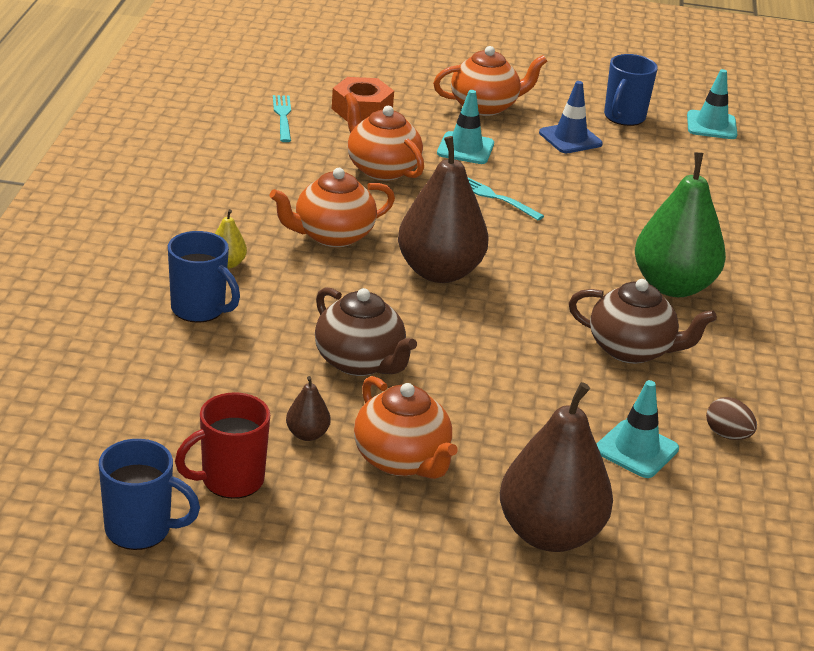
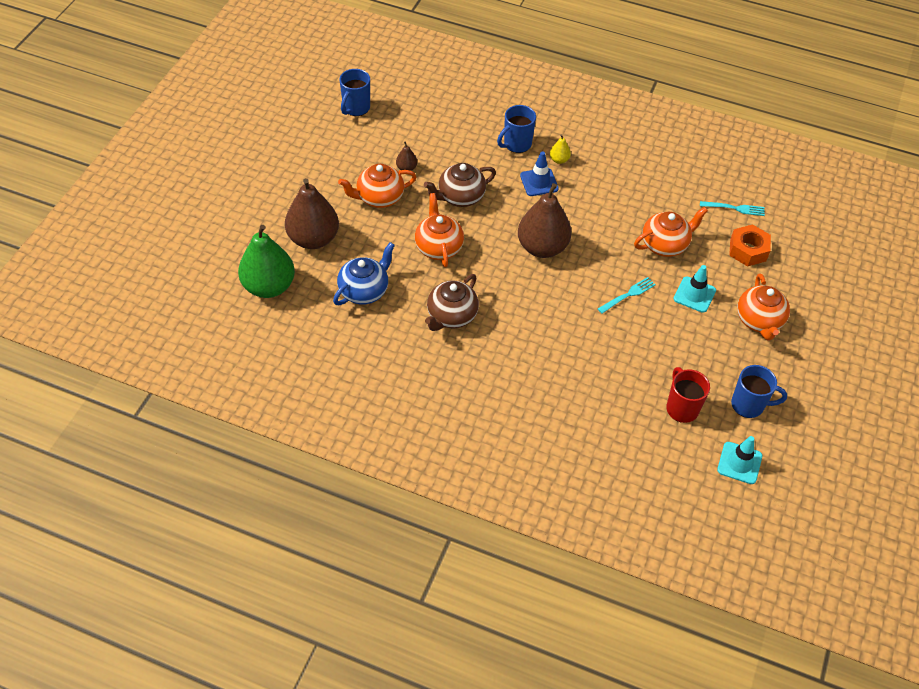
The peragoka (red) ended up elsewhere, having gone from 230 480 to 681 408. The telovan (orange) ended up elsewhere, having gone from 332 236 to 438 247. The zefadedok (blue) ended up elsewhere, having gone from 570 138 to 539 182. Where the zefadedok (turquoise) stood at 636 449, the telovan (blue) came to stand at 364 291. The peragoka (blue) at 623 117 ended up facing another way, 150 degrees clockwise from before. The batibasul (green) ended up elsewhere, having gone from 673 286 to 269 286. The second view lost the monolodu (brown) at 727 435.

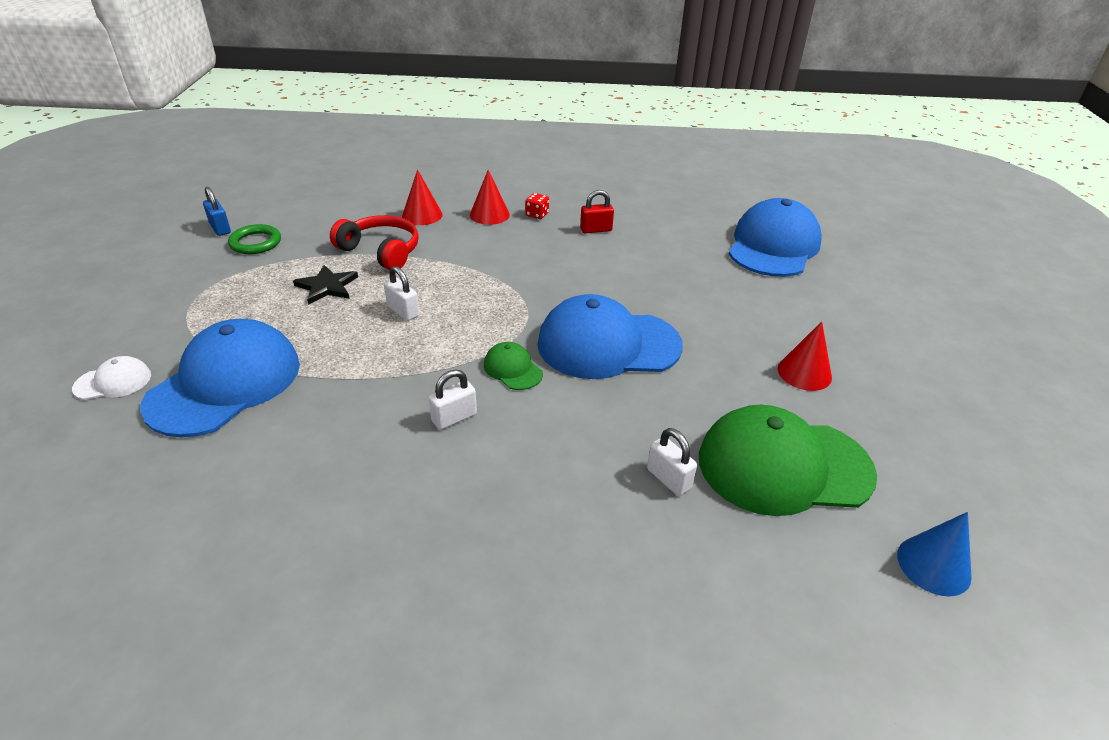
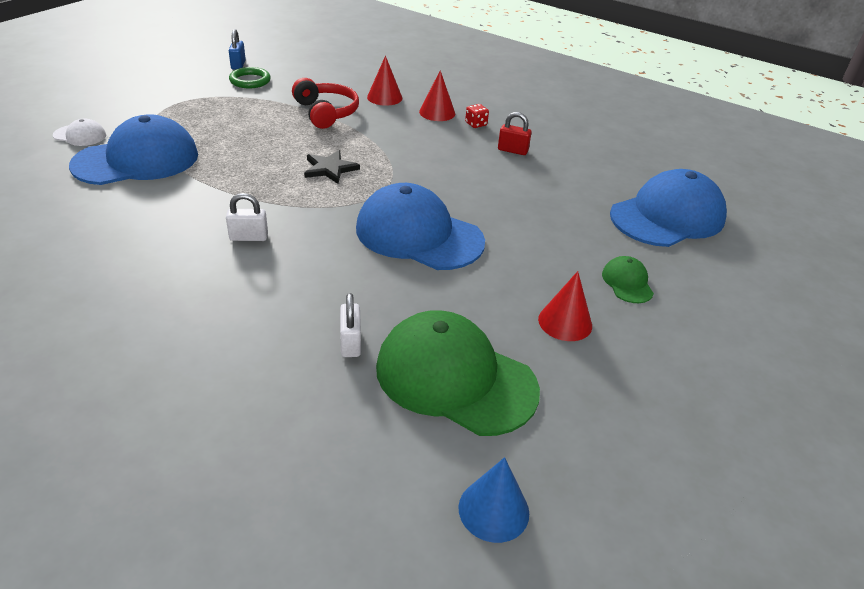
The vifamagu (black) ended up elsewhere, having gone from 327 286 to 330 169. The second view lost the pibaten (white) at 403 311. The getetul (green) ended up elsewhere, having gone from 512 369 to 627 282.

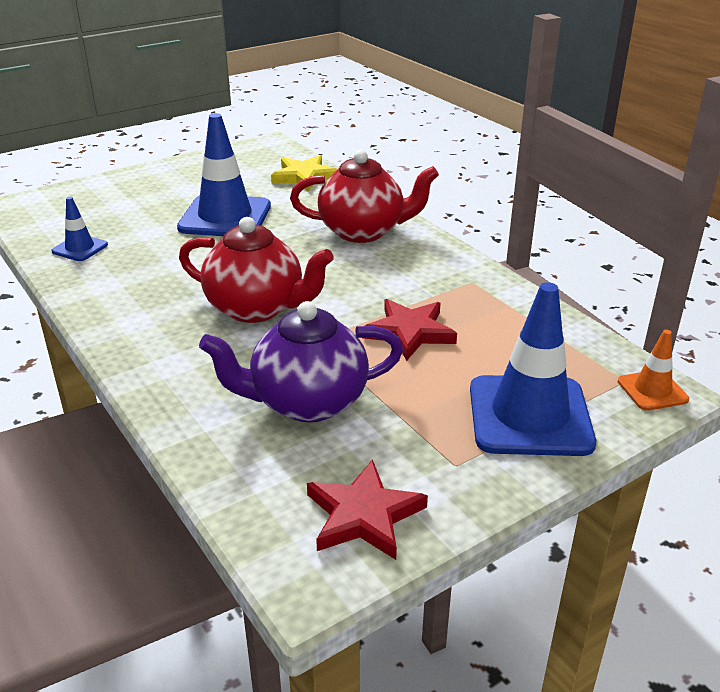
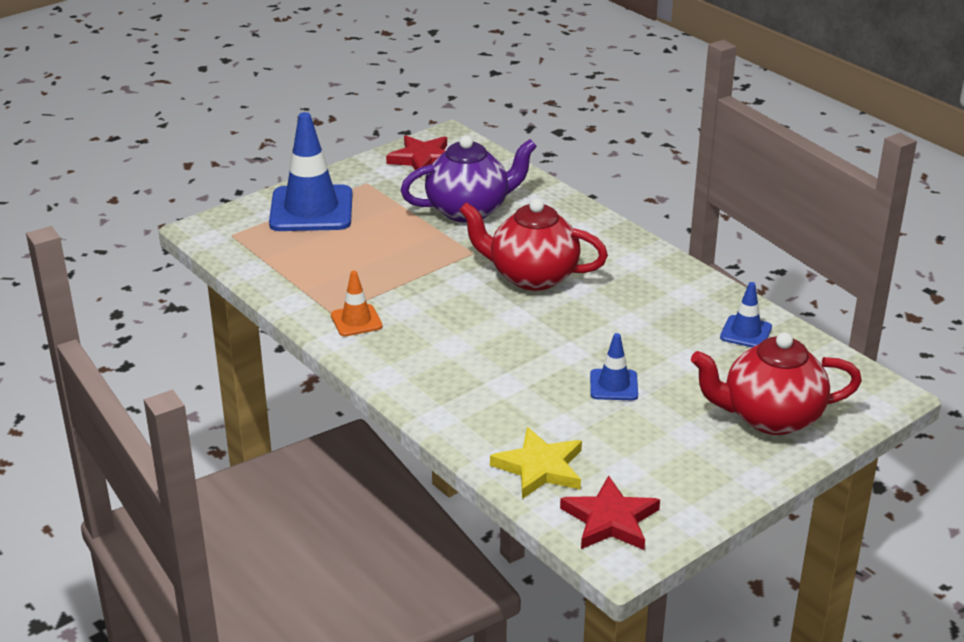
The size of the zefadedok (blue) at 225 217 changed by a factor of 0.49. The telovan (red) ended up elsewhere, having gone from 363 231 to 770 417. The vifamagu (red) ended up elsewhere, having gone from 409 332 to 610 520. The zefadedok (orange) ended up elsewhere, having gone from 652 390 to 356 321.

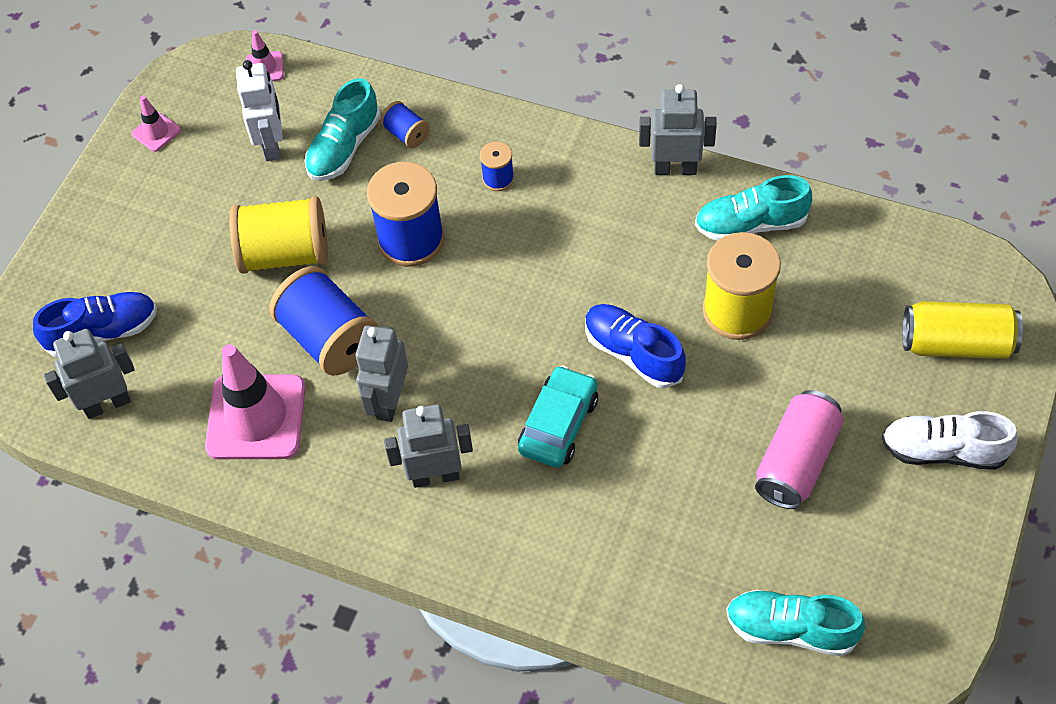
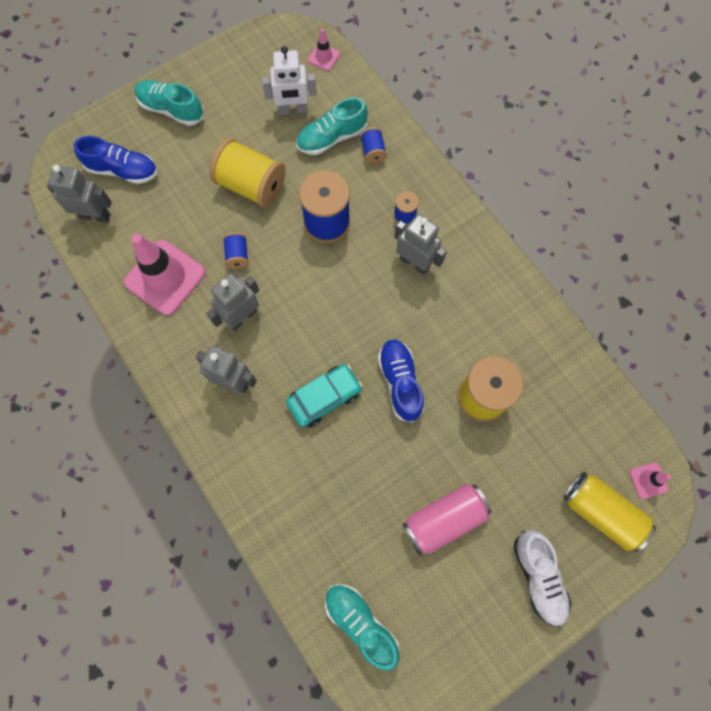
The zefadedok (pink) ended up elsewhere, having gone from 156 132 to 648 480. The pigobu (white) at 272 144 ended up facing another way, 60 degrees clockwise from before. The size of the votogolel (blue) at 329 339 changed by a factor of 0.49. The pigobu (grey) ended up elsewhere, having gone from 675 168 to 415 262. The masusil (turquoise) ended up elsewhere, having gone from 751 224 to 171 109. The masusil (white) at 943 451 ended up facing another way, 150 degrees counterclockwise from before.

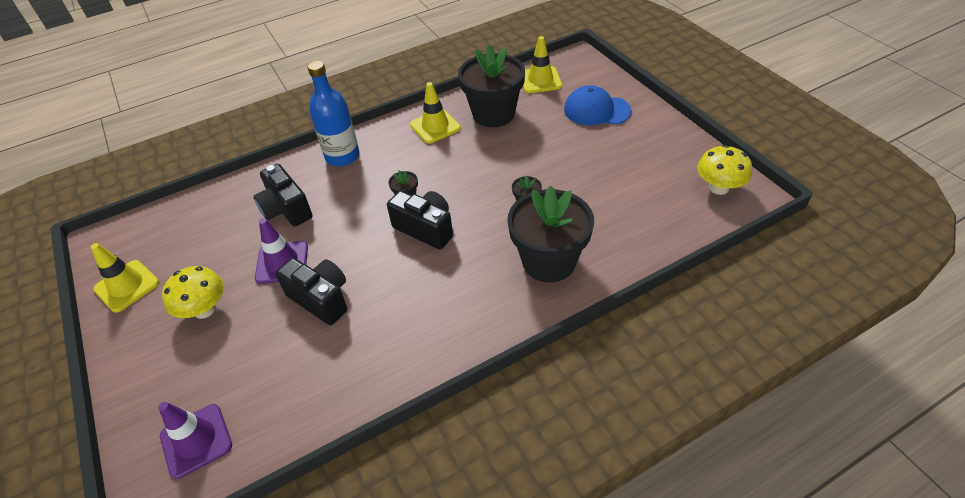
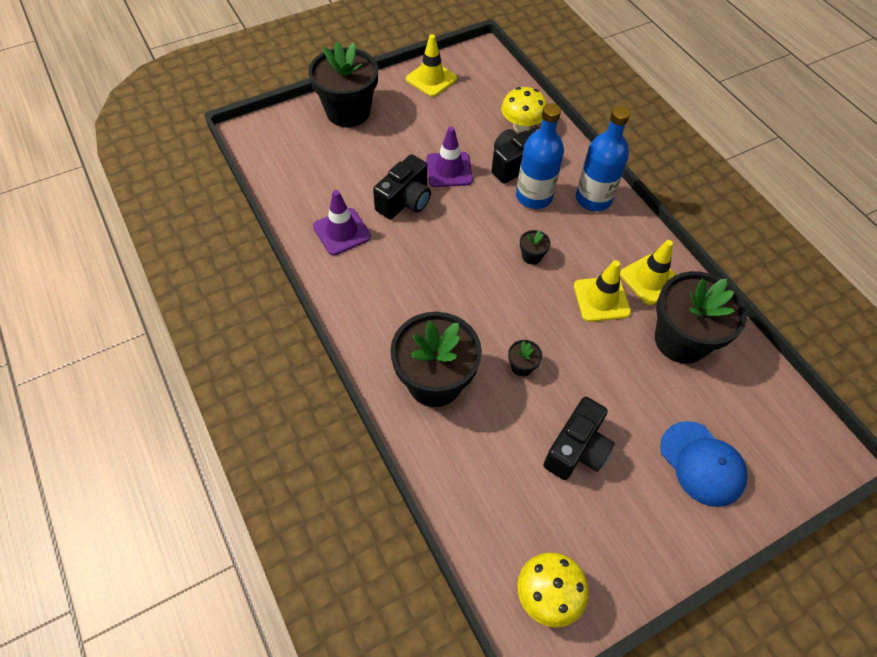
The zefadedok (purple) ended up elsewhere, having gone from 196 440 to 342 232. The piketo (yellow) ended up elsewhere, having gone from 204 309 to 521 126. The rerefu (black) ended up elsewhere, having gone from 425 229 to 576 449. The zefadedok (yellow) ended up elsewhere, having gone from 540 80 to 601 299. The getetul (blue) at 596 110 ended up facing another way, 135 degrees clockwise from before. The second view gained the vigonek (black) at 348 112. The second view gained the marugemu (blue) at 534 196.

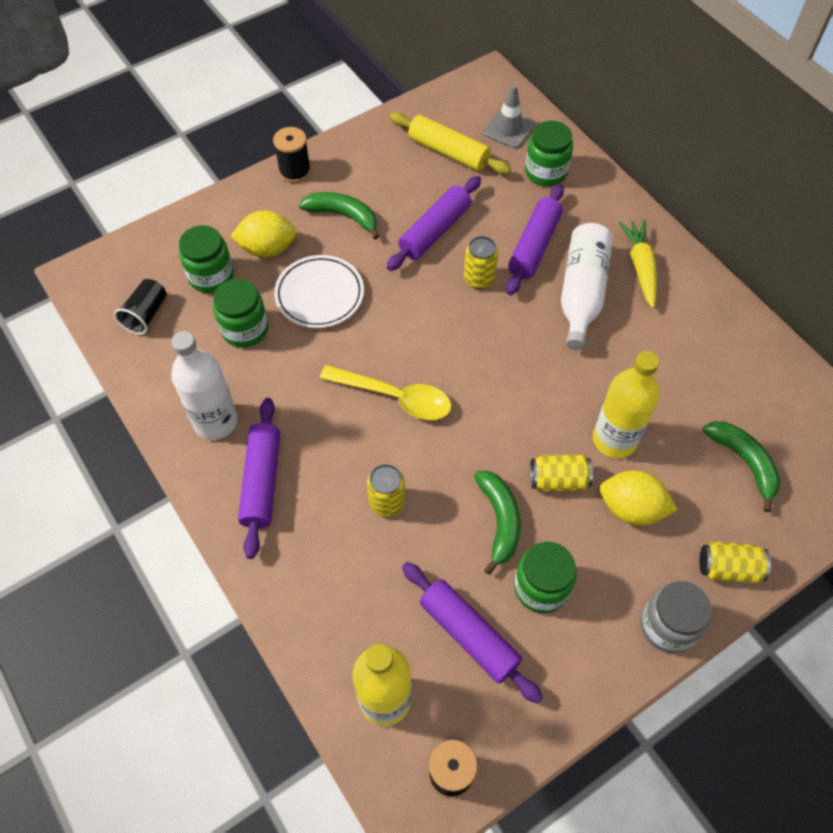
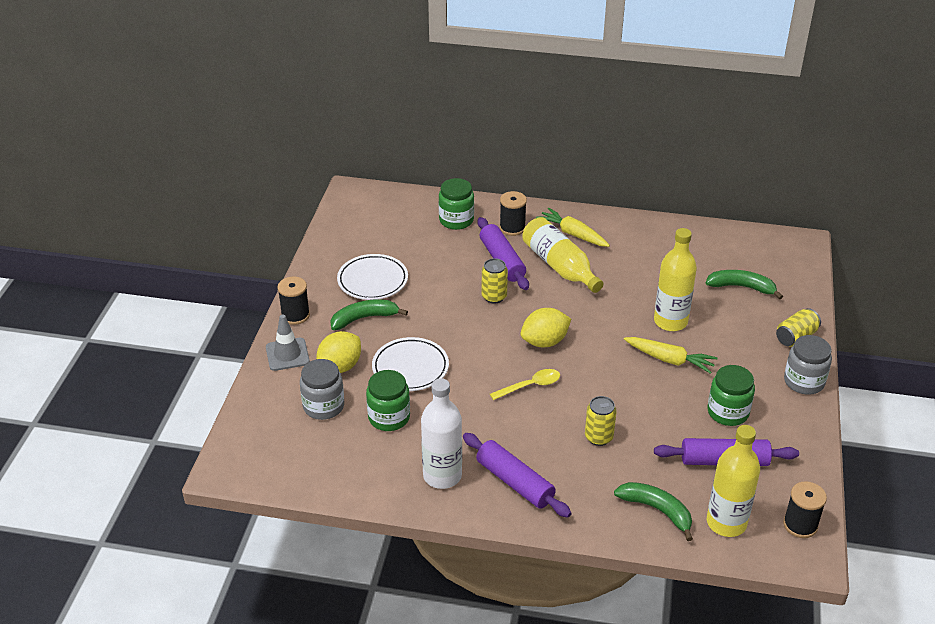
The second view lost the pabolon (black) at 146 314. What was the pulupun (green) at 211 276 turned into the pulupun (grey) at 323 406. The size of the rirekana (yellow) at 394 397 changed by a factor of 0.67. The second view lost the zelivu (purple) at 434 230. The second view lost the zelivu (yellow) at 448 152. The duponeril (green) ended up elsewhere, having gone from 499 521 to 657 510. The zefadedok (grey) ended up elsewhere, having gone from 508 129 to 287 354. Where the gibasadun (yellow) stood at 558 480, the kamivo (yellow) came to stand at 669 360. What was the marugemu (white) at 581 293 turned into the marugemu (yellow) at 560 266. The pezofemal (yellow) ended up elsewhere, having gone from 631 508 to 544 342. The second view gained the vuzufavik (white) at 372 281. The second view gained the votogolel (black) at 512 228.

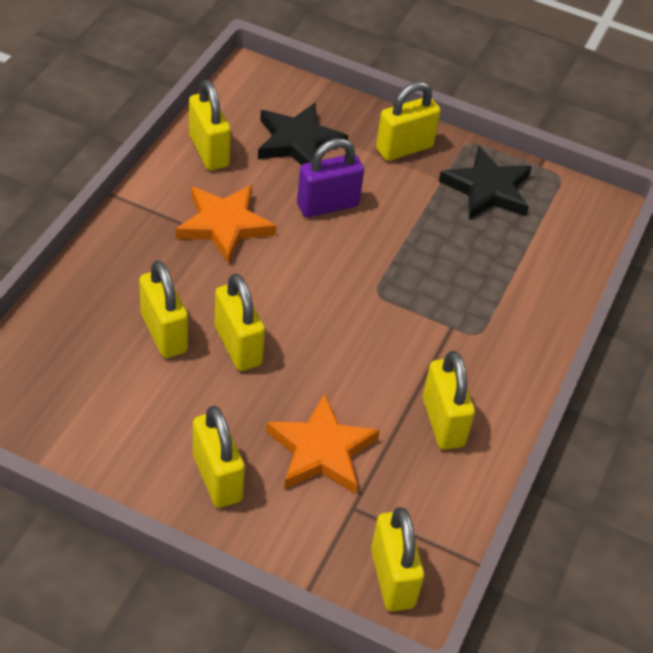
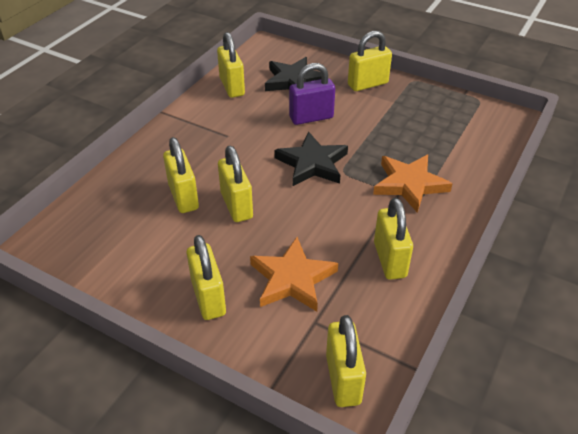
The vifamagu (orange) ended up elsewhere, having gone from 224 225 to 409 184. The vifamagu (black) ended up elsewhere, having gone from 487 189 to 312 163.

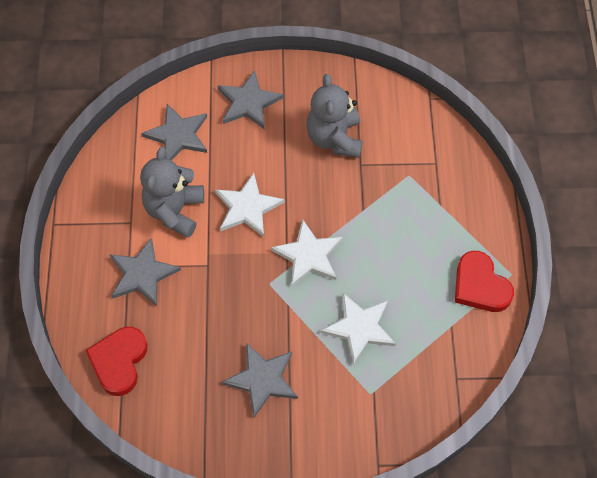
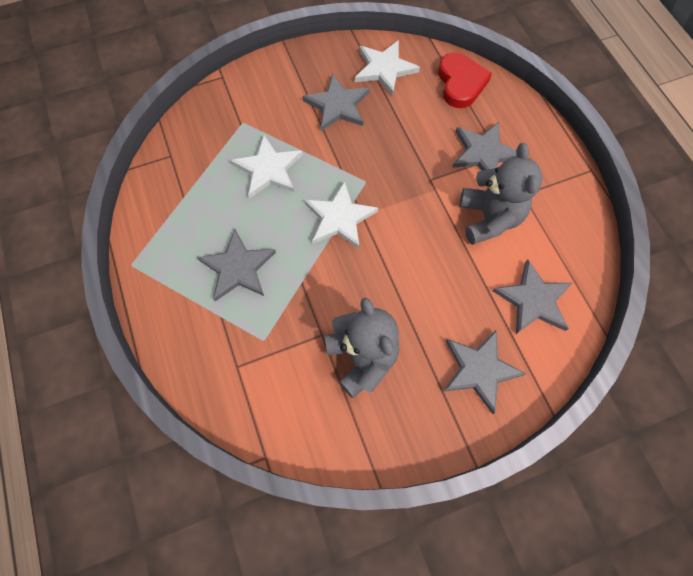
The vifamagu (white) ended up elsewhere, having gone from 247 207 to 384 69. The second view lost the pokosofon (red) at 480 286. The second view gained the vifamagu (grey) at 238 268.

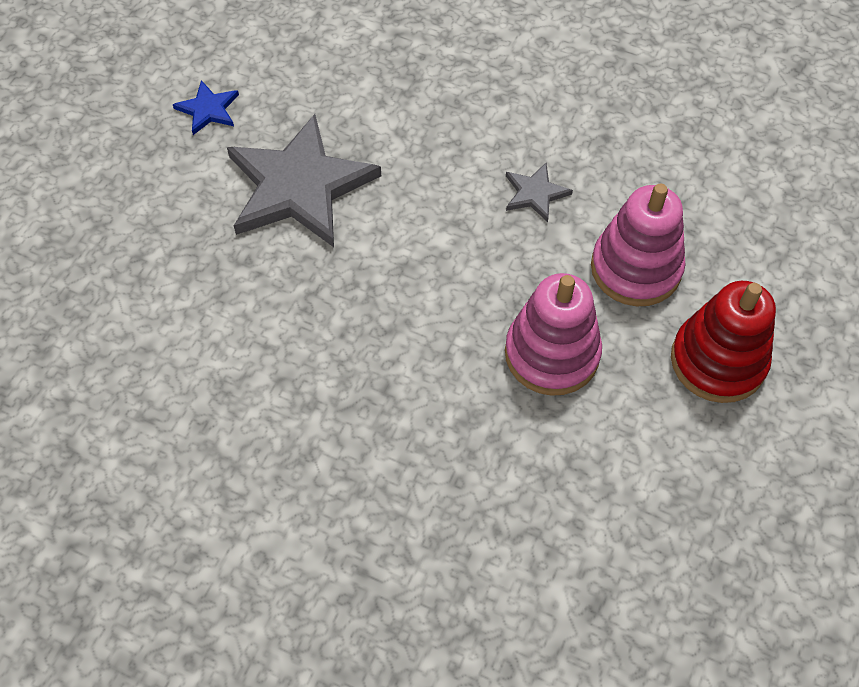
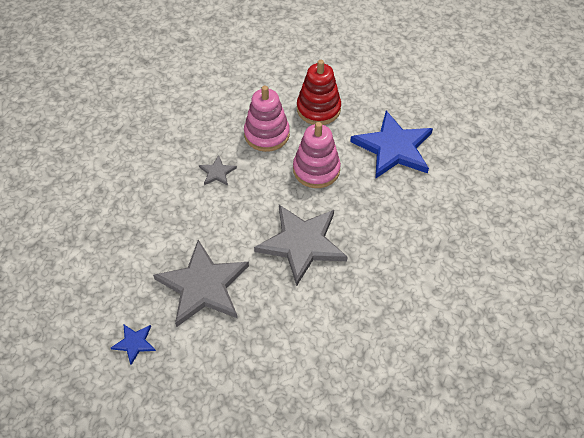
The second view gained the vifamagu (grey) at 302 244. The second view gained the vifamagu (blue) at 394 148.

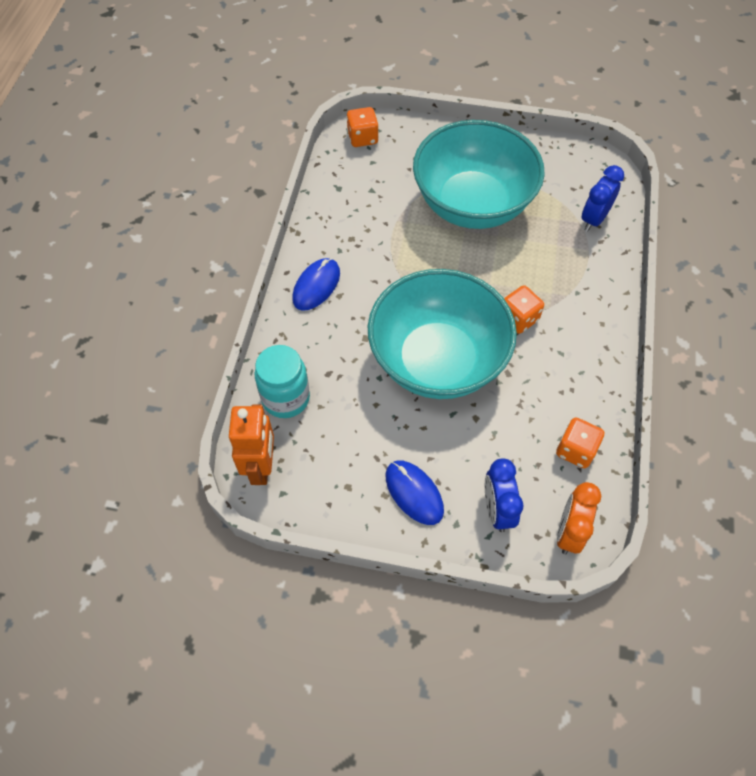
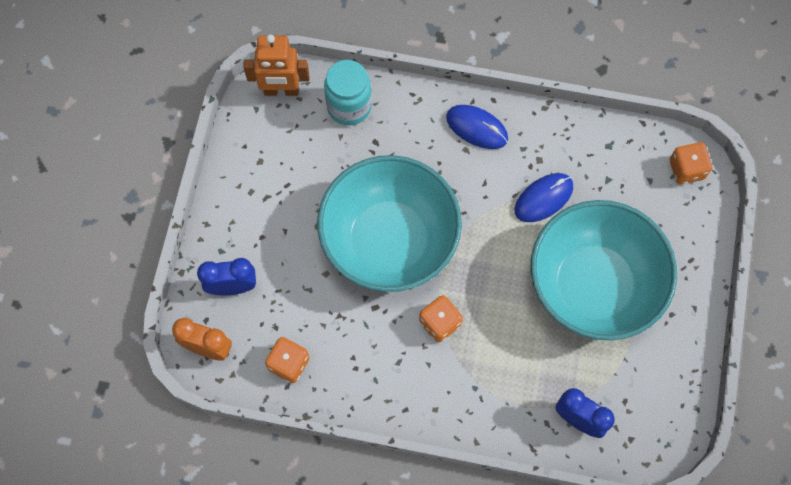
The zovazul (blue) ended up elsewhere, having gone from 414 493 to 543 198.

